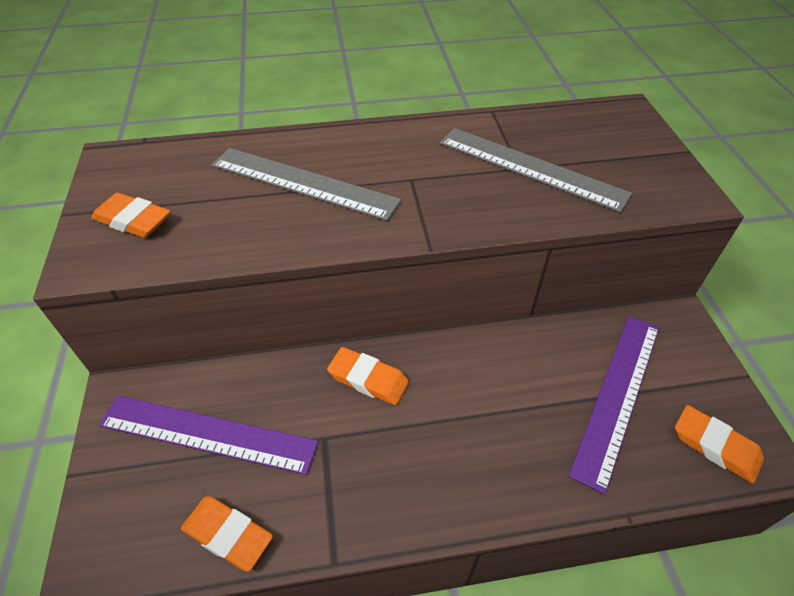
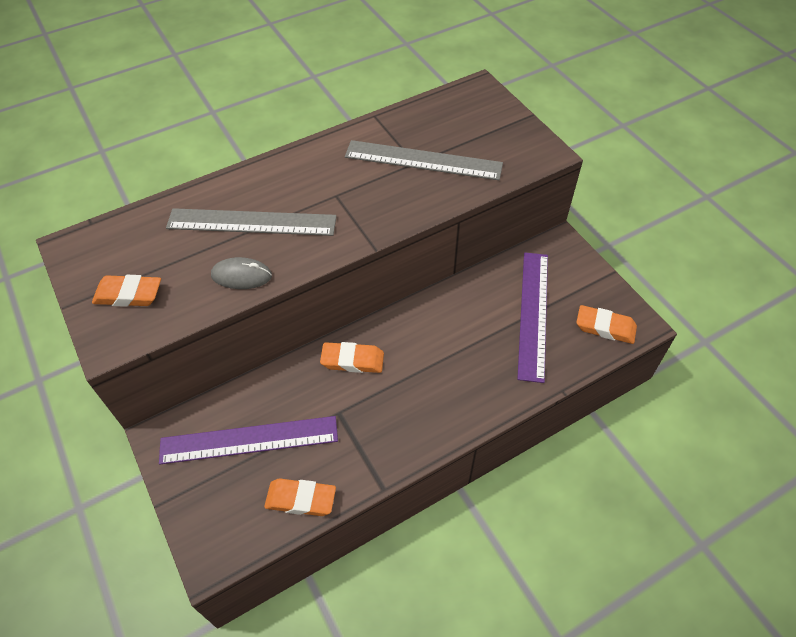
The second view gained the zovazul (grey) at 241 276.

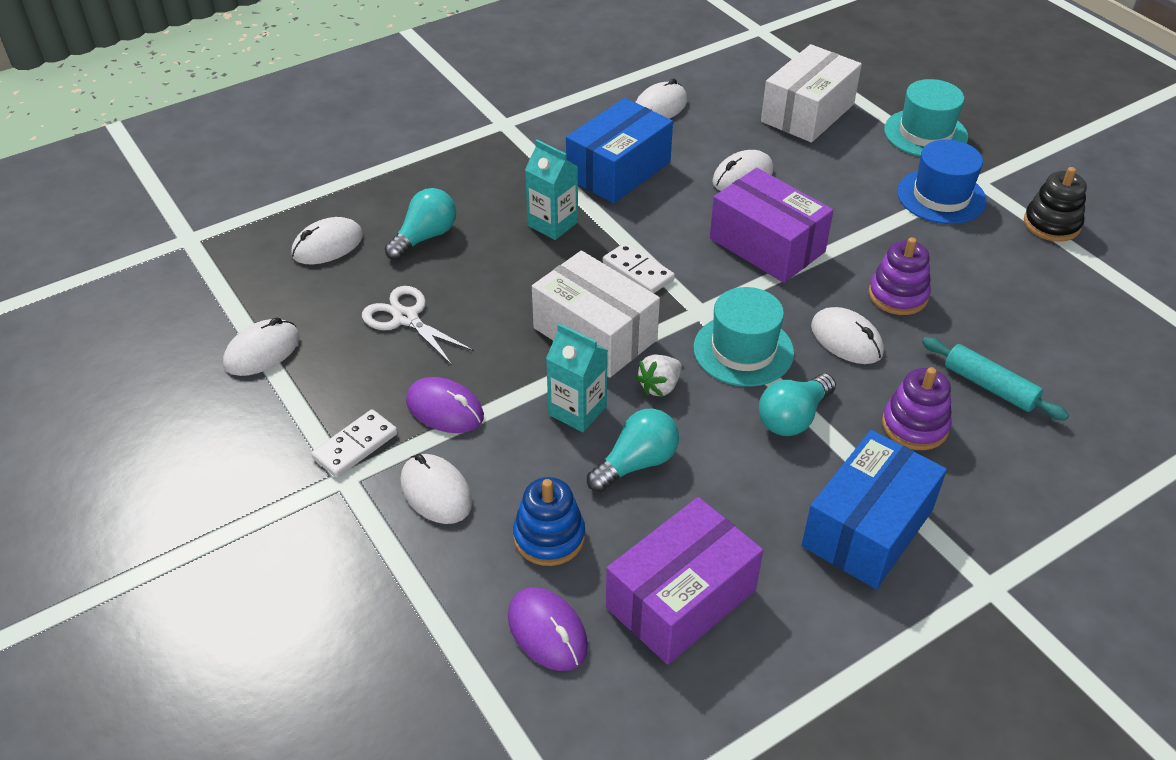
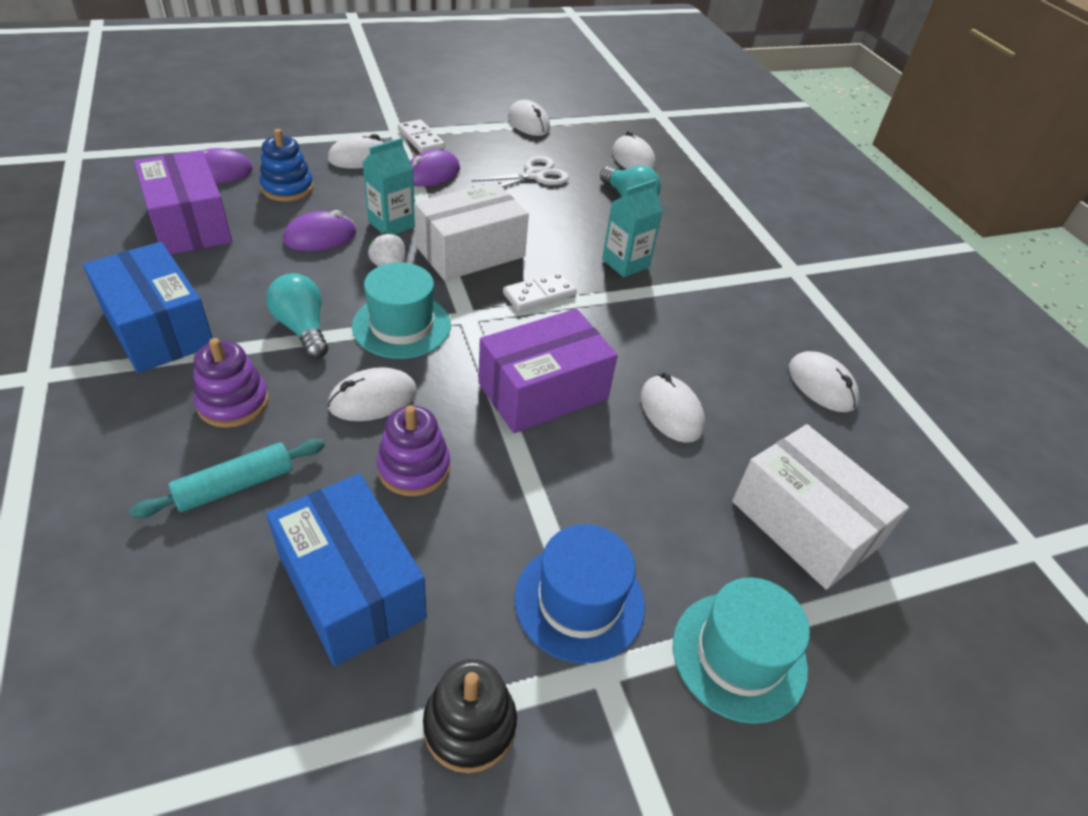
The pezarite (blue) ended up elsewhere, having gone from 618 170 to 351 586. Where the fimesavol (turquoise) stood at 636 463, the zovazul (purple) came to stand at 320 237.

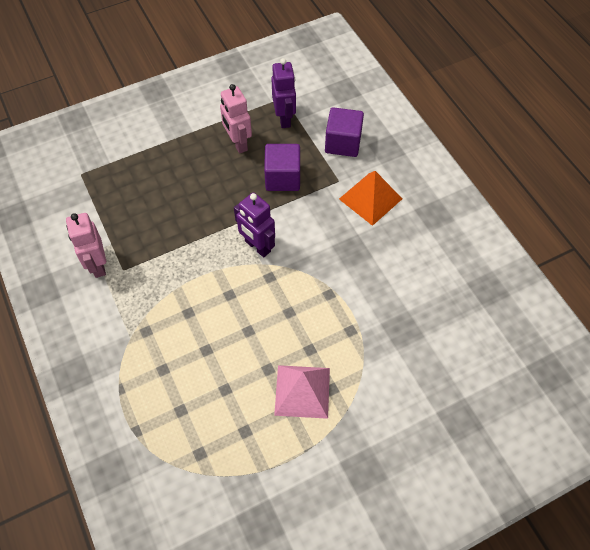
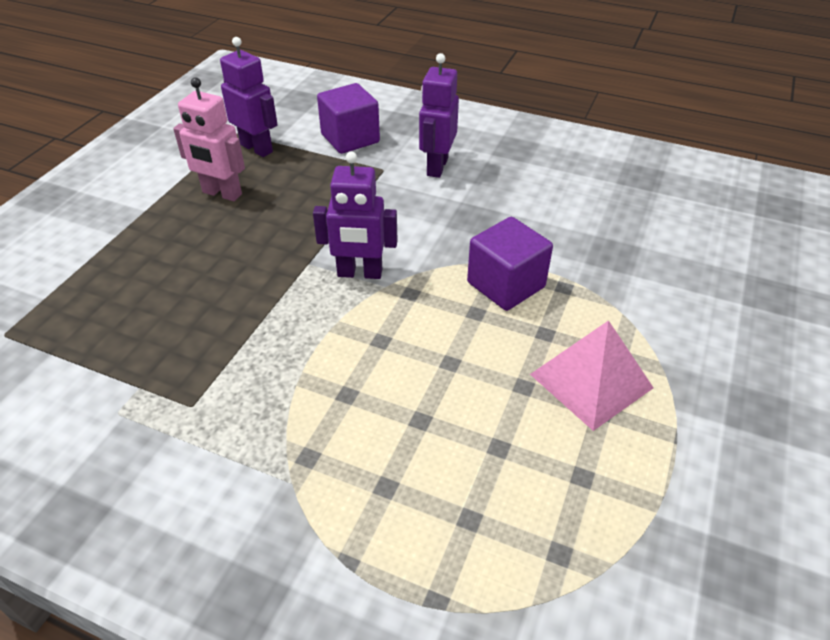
The second view lost the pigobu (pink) at 97 265. The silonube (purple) ended up elsewhere, having gone from 282 178 to 506 285. Where the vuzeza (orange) stood at 370 198, the pigobu (purple) came to stand at 437 167.

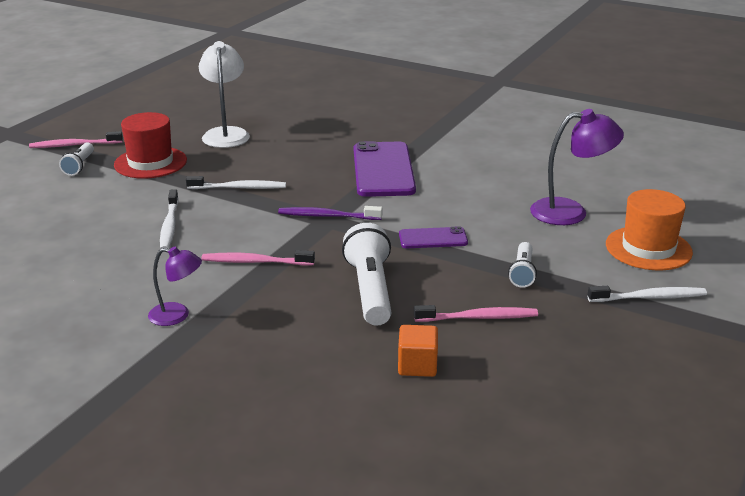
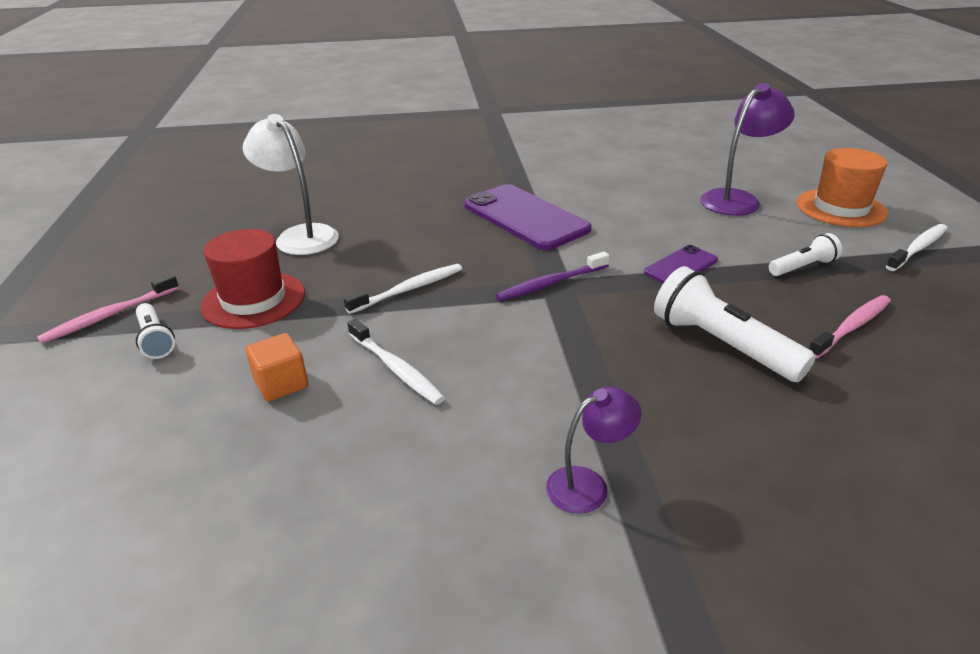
The second view lost the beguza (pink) at 255 262. The silonube (orange) ended up elsewhere, having gone from 417 365 to 281 384. The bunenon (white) at 522 272 ended up facing another way, 90 degrees counterclockwise from before.

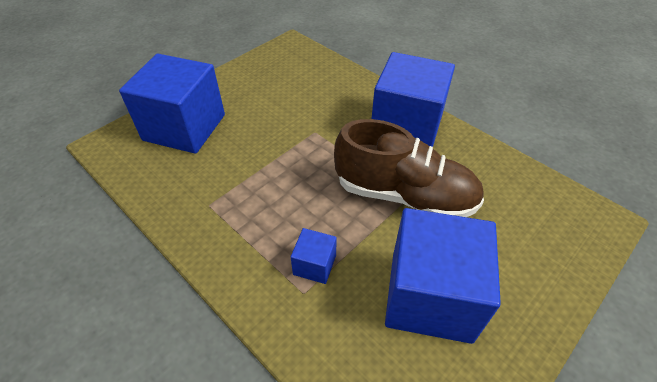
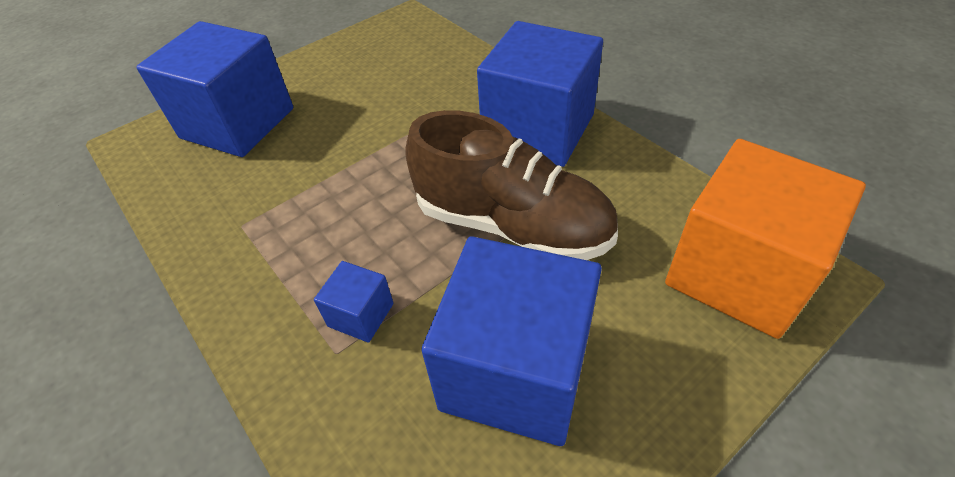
The second view gained the silonube (orange) at 739 273.

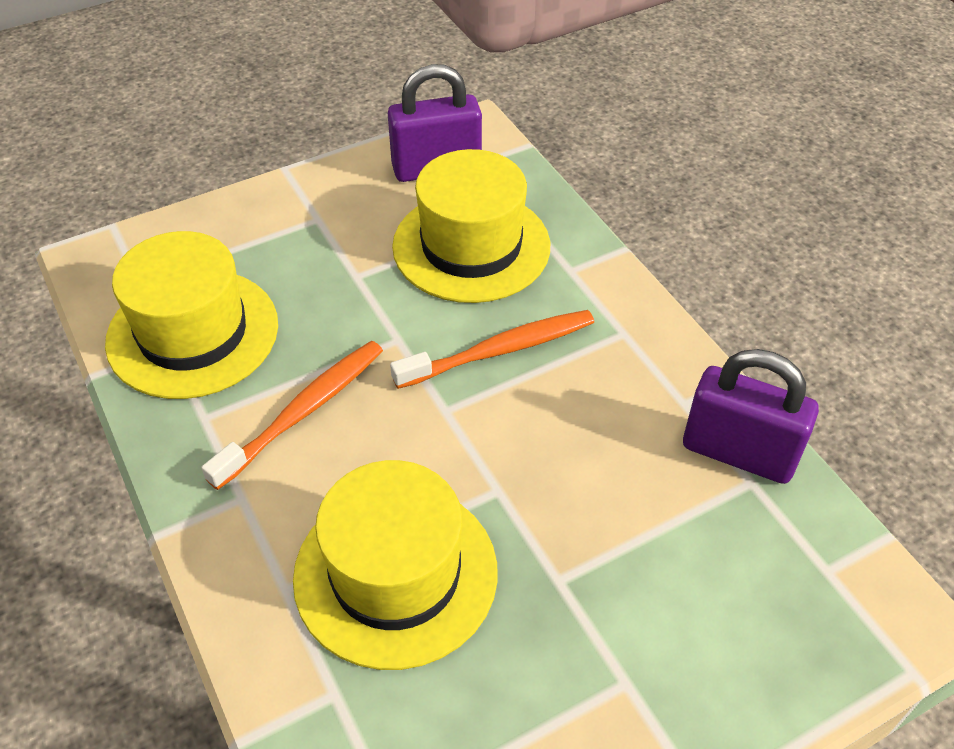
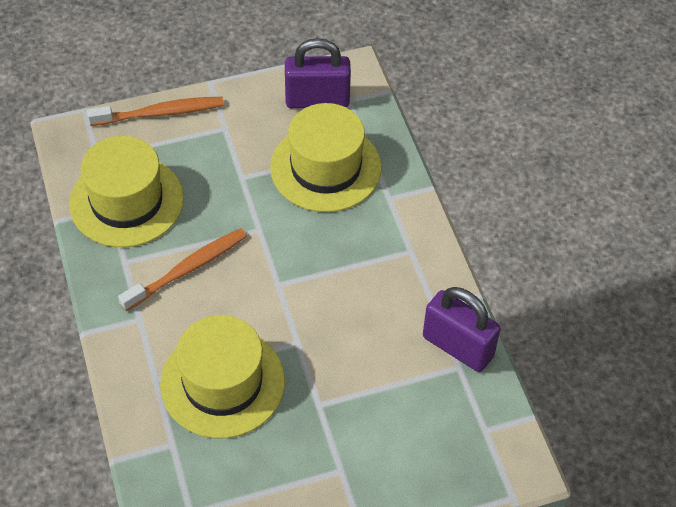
The beguza (orange) ended up elsewhere, having gone from 499 350 to 160 113.

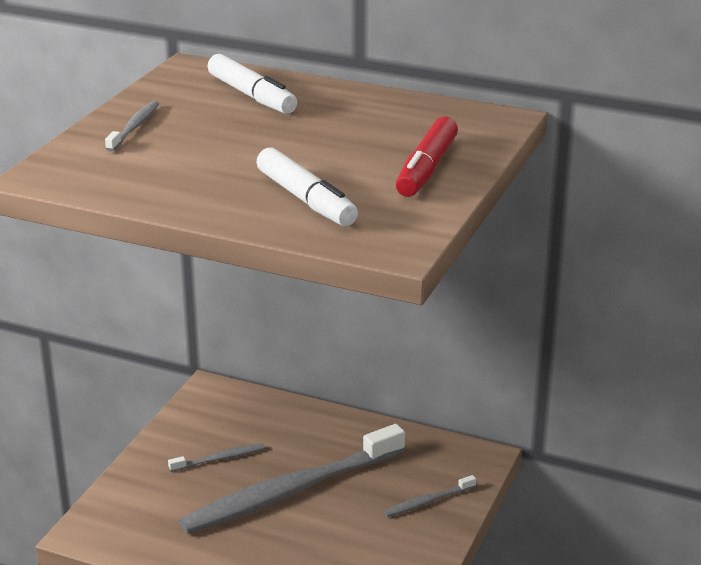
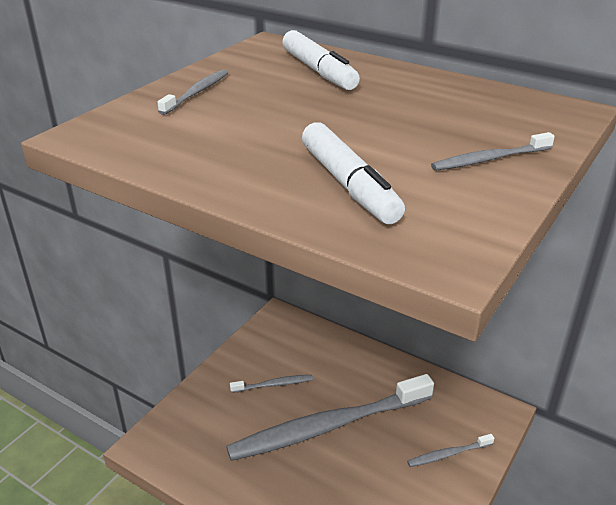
Where the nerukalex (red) stood at 426 169, the beguza (grey) came to stand at 489 159.

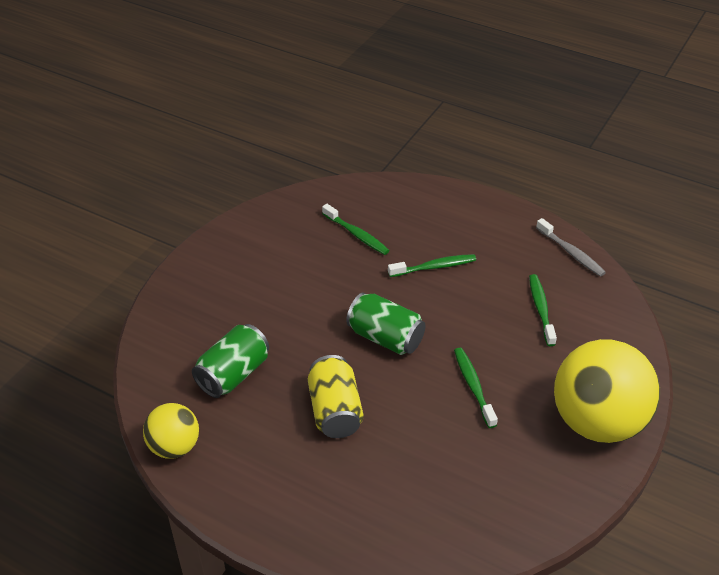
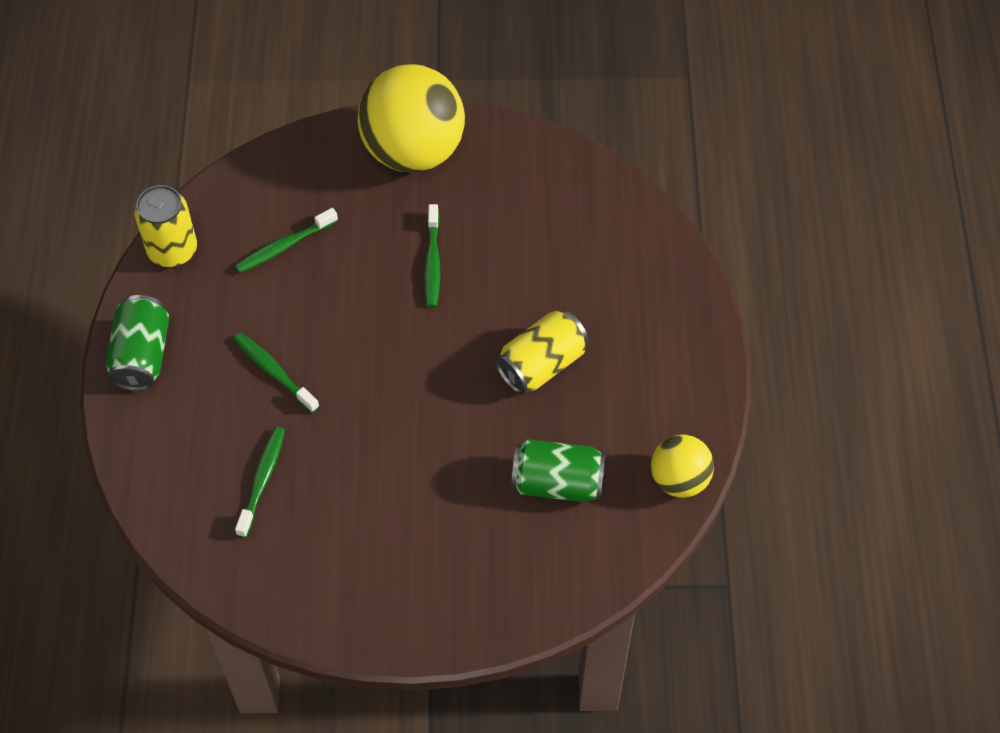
The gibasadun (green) ended up elsewhere, having gone from 385 338 to 142 355. The beguza (green) at 473 386 ended up facing another way, 45 degrees counterclockwise from before. Where the beguza (grey) stood at 571 253, the gibasadun (yellow) came to stand at 172 250.

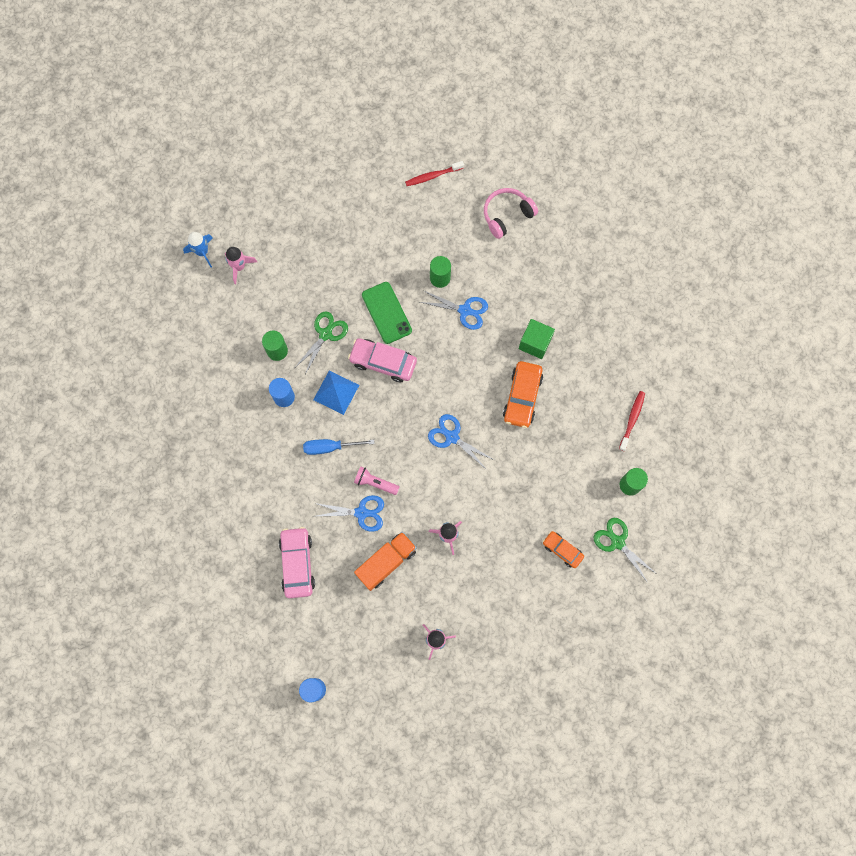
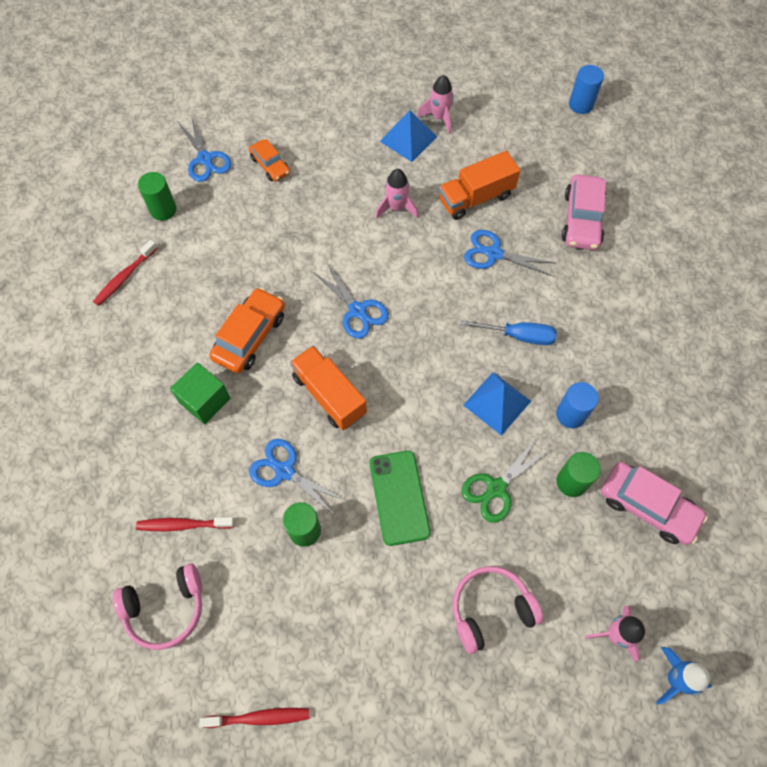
The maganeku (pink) ended up elsewhere, having gone from 383 362 to 647 506. The second view lost the bunenon (pink) at 375 483. What was the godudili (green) at 617 542 turned into the godudili (blue) at 205 159. The second view gained the beguza (red) at 183 525. The second view gained the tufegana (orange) at 329 395. The second view gained the vuzeza (blue) at 408 139. The second view gained the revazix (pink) at 490 609.

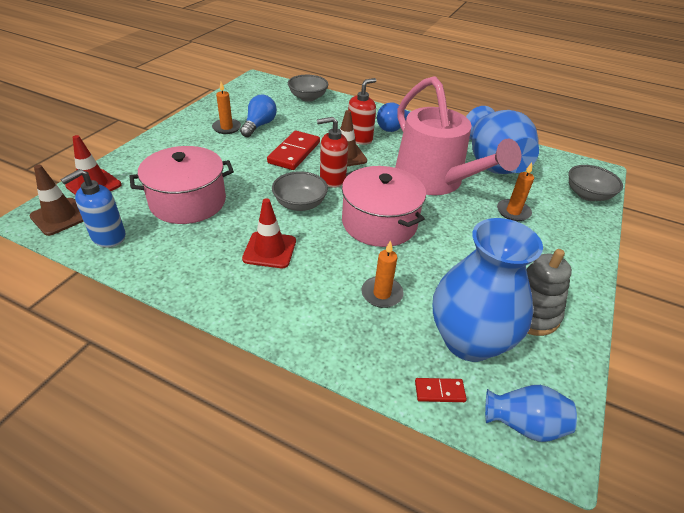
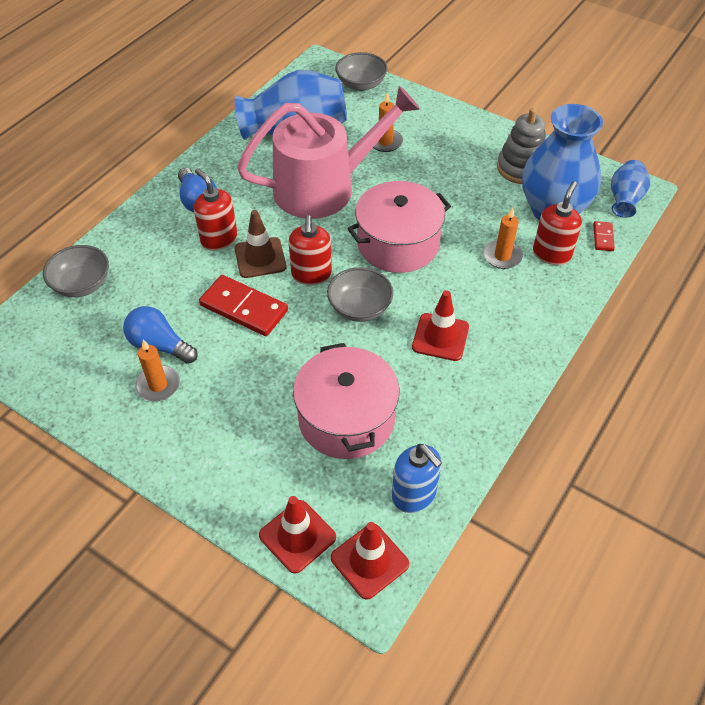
What was the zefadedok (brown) at 60 217 turned into the zefadedok (red) at 369 561. The second view gained the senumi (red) at 551 254.

